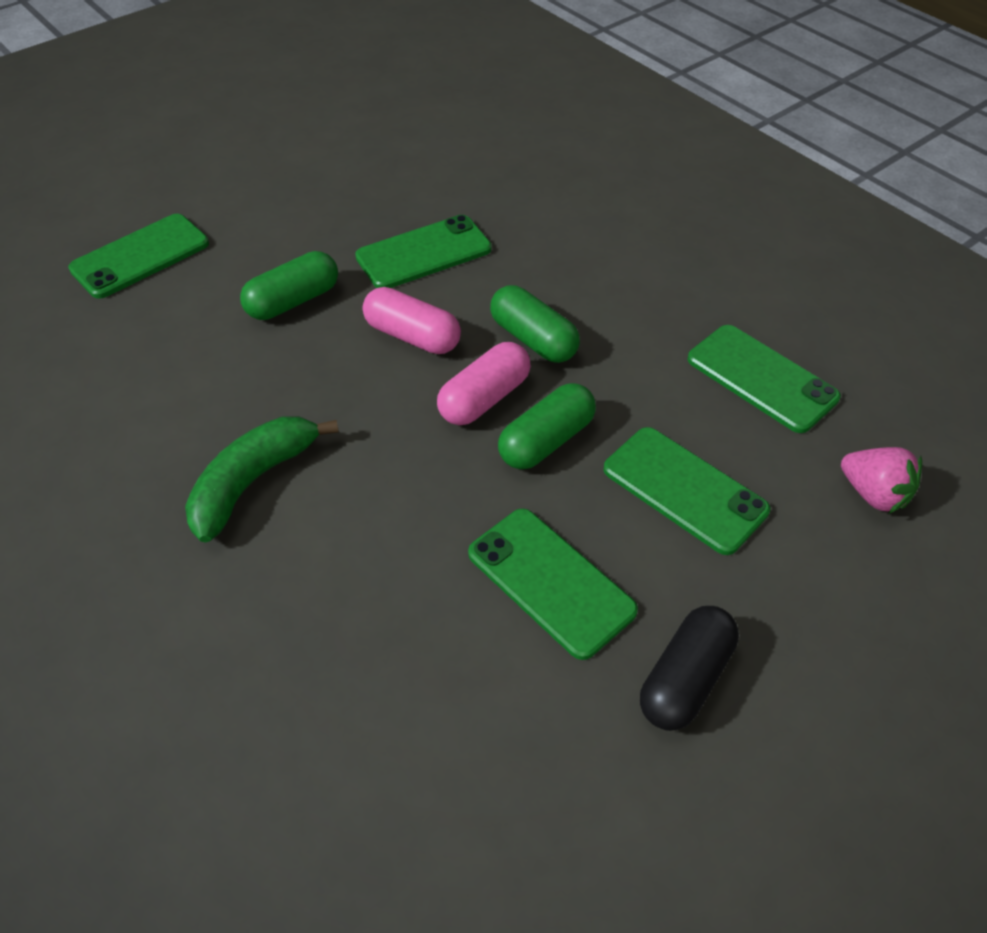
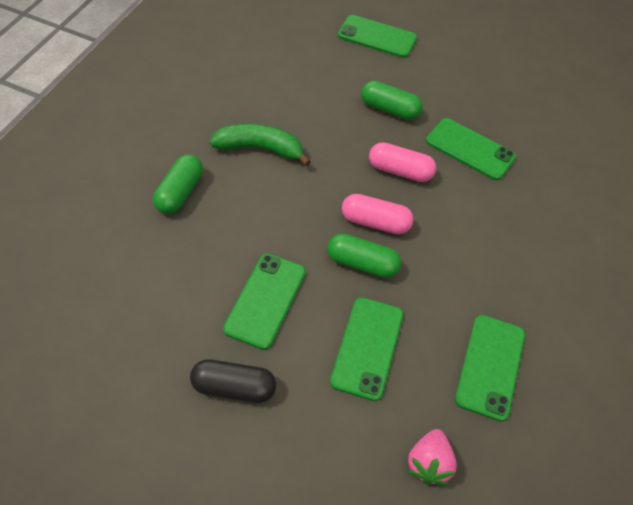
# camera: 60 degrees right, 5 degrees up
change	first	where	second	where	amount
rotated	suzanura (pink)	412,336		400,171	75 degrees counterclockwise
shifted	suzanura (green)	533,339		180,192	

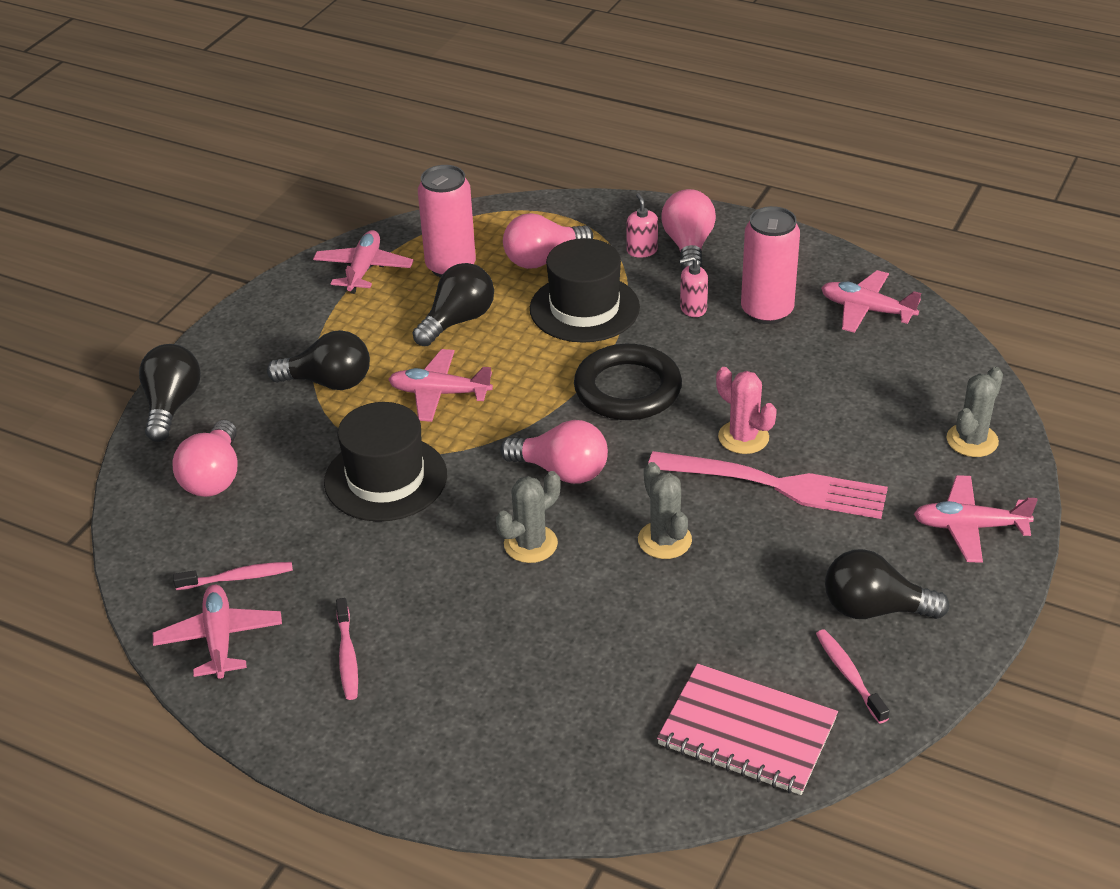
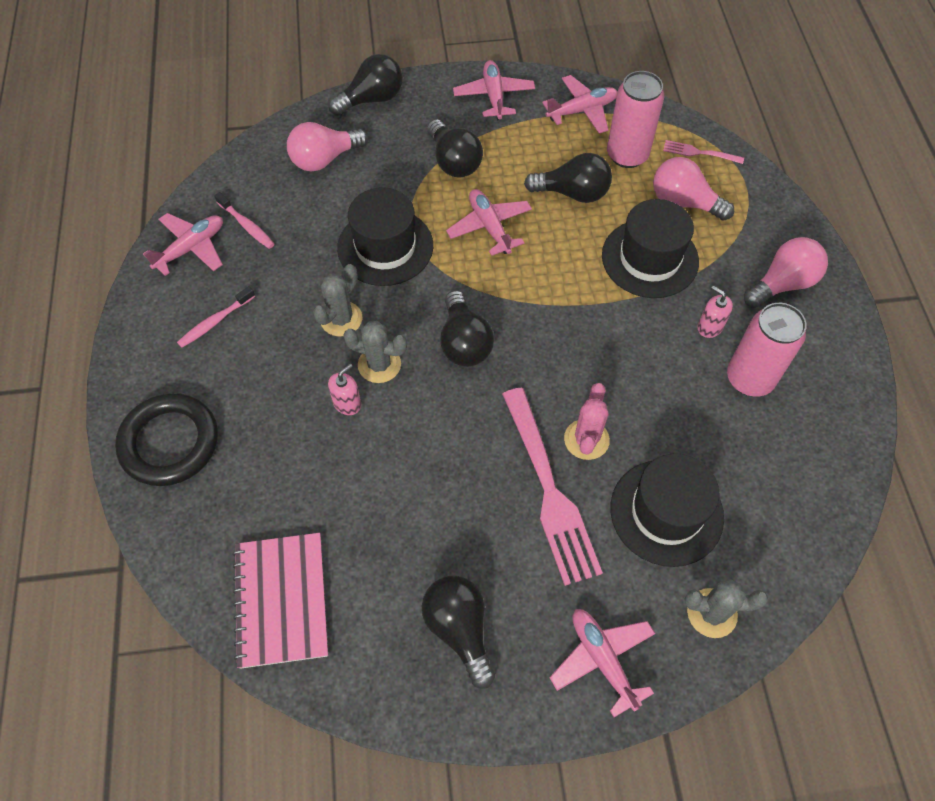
# camera: 55 degrees right, 20 degrees up
change	first	where	second	where	amount
repainted	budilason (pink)	562,471	budilason (black)	464,342	
shifted	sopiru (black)	627,389		170,442	
shifted	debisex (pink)	642,250		347,403	
shifted	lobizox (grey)	664,540		341,319	
gone	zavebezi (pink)	849,675			
shifted	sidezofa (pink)	866,310		494,96	
new			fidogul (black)	666,512	
new			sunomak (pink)	700,153	

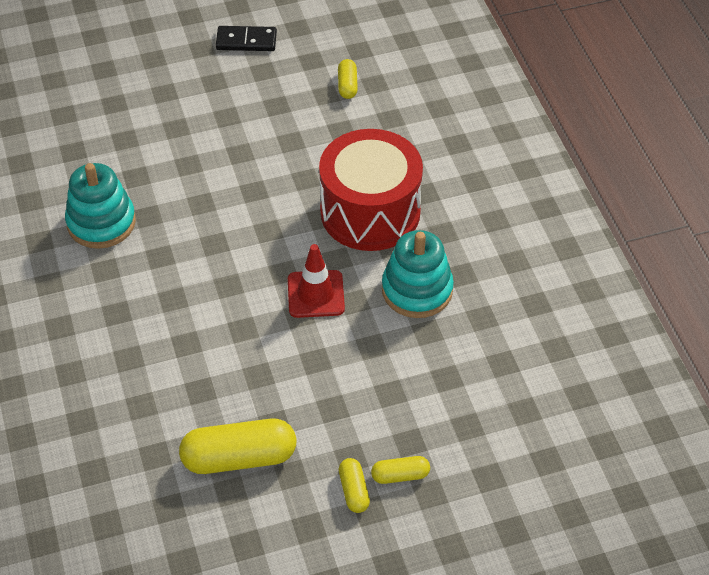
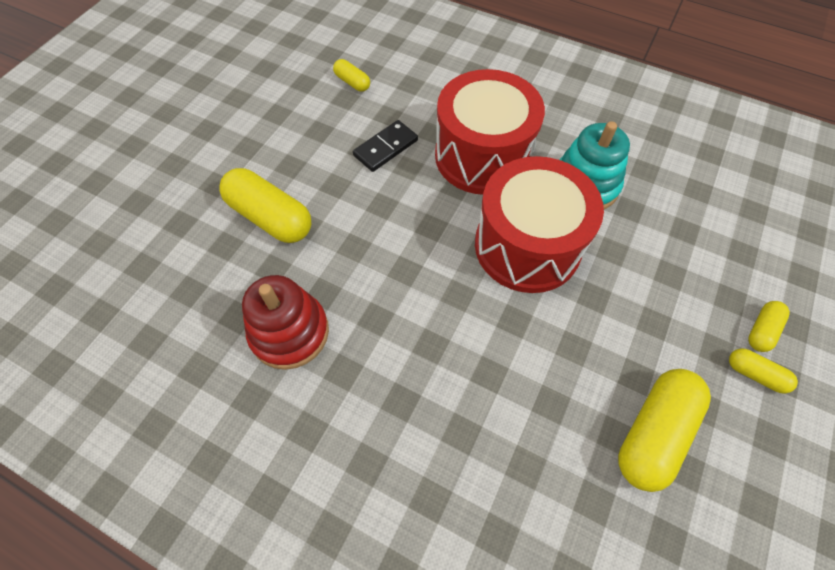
# camera: 45 degrees left, 10 degrees up
change	first	where	second	where	amount
repainted	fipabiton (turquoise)	101,222	fipabiton (red)	289,332	
shifted	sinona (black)	246,41		385,148	
swapped	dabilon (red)	316,294	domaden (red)	527,246	
new			suzanura (yellow)	270,217	

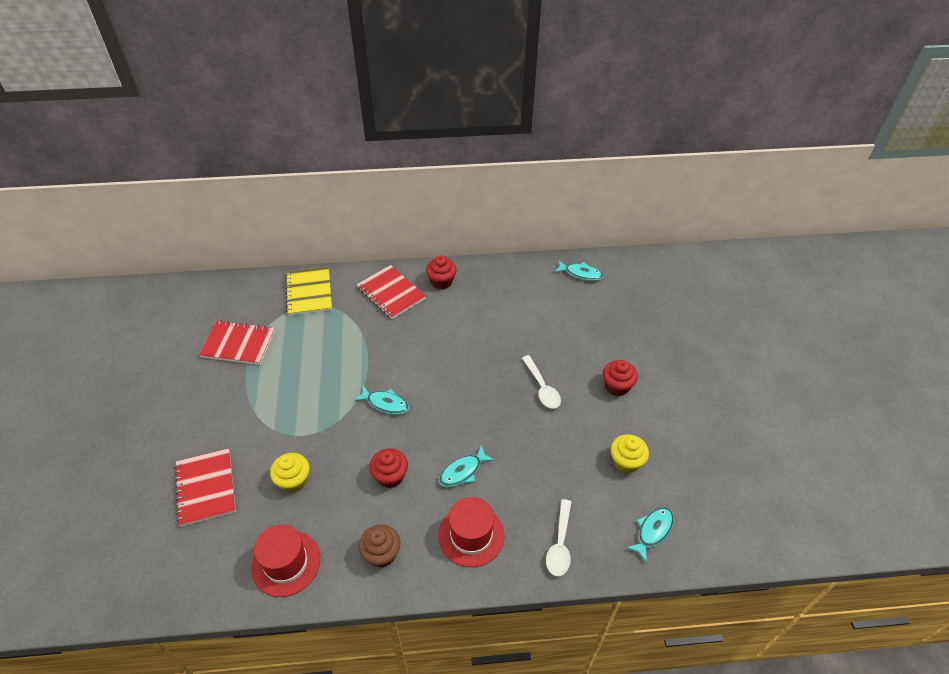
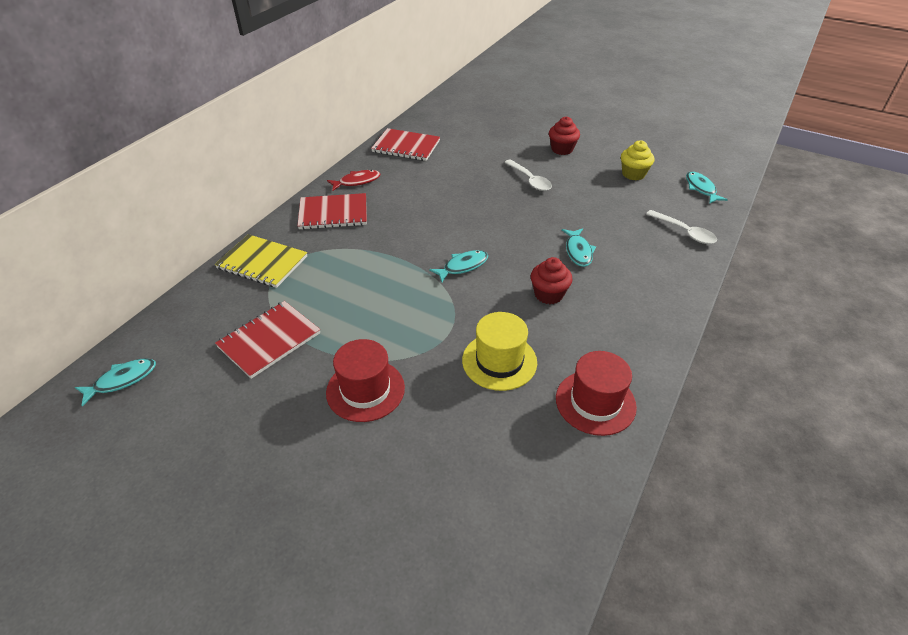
# camera: 55 degrees left, 5 degrees down
change	first	where	second	where	amount
shifted	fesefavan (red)	206,488		406,146	
swapped	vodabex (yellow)	294,481	fidogul (yellow)	499,361	
gone	vodabex (brown)	381,554			
swapped	vodabex (red)	441,282	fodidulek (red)	357,181	
shifted	fidogul (red)	471,535		365,390	
rotated	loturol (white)	542,388		530,180	45 degrees clockwise
shifted	fodidulek (turquoise)	581,274		122,380	

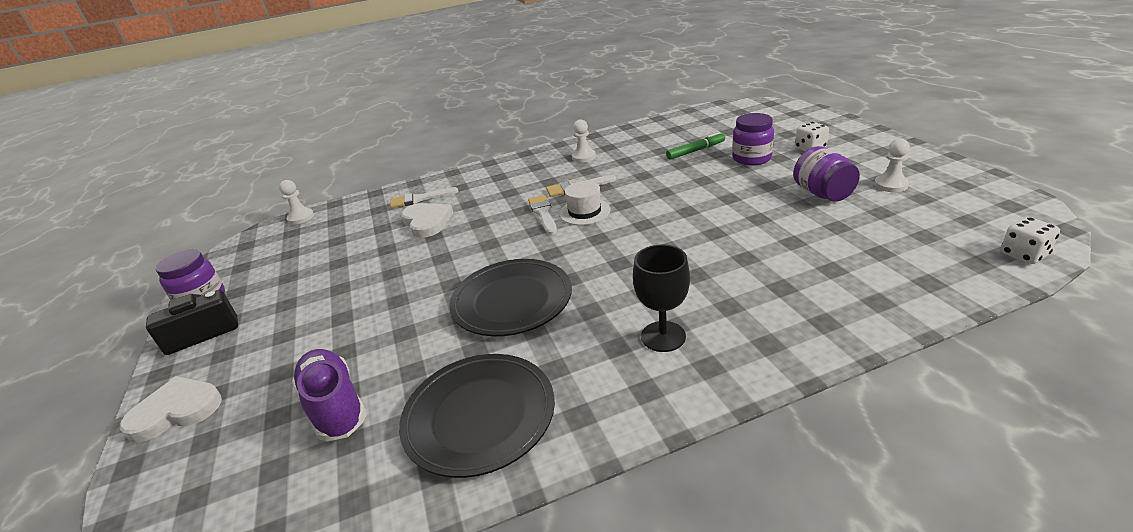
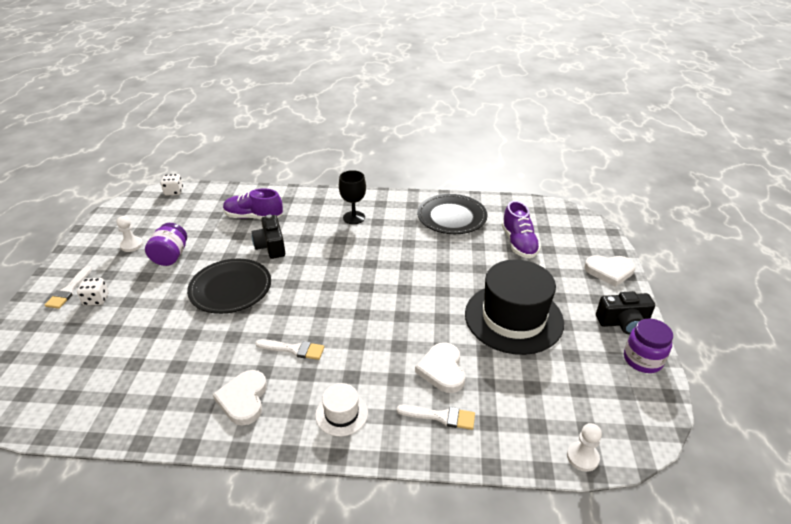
# camera: 160 degrees left, 5 degrees up
change	first	where	second	where	amount
shifted	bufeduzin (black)	512,301		230,289	
shifted	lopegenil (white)	543,213		69,290	
shifted	fidogul (white)	584,212		341,413	
swapped	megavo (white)	583,157	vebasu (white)	243,399	
gone	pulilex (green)	696,151			
gone	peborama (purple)	751,158			
new			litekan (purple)	253,217	
new			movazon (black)	271,246	
new			fidogul (black)	513,318	

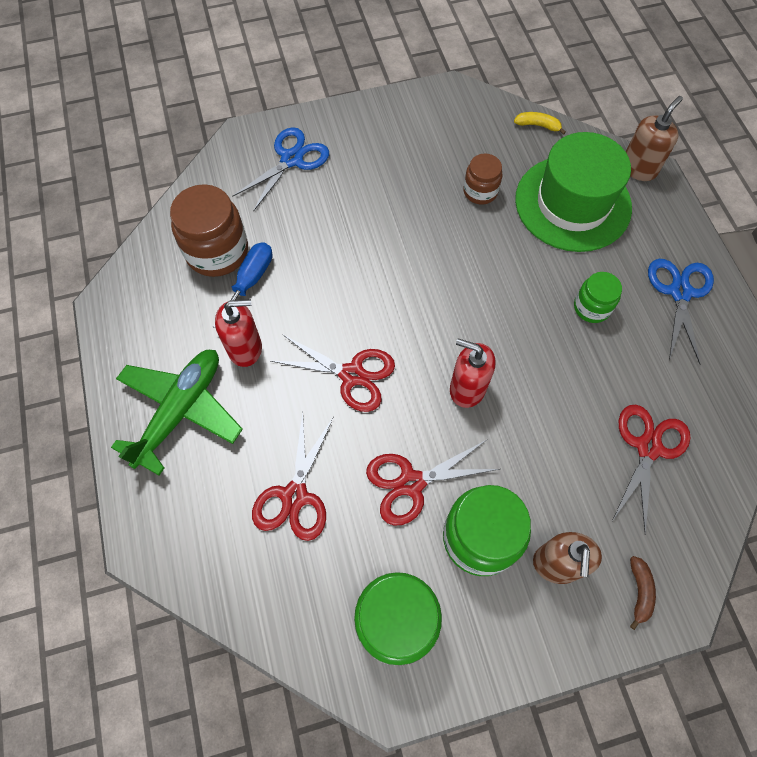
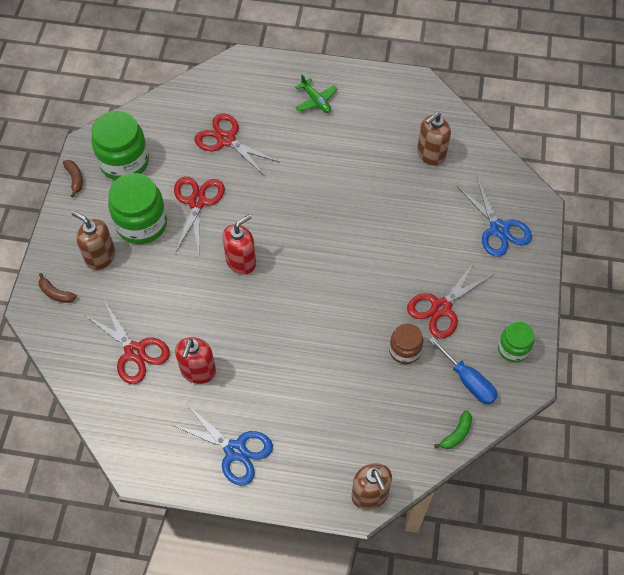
# camera: 115 degrees right, 5 degrees down
change	first	where	second	where	amount
scaled	sidezofa (green)	180,411		315,100	x0.50
swapped	peborama (brown)	217,251	debisex (brown)	430,154	
shifted	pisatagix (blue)	250,281		468,381	
shifted	debisex (red)	245,348		198,371	
shifted	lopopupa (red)	352,375		441,308	
repainted	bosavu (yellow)	538,125	bosavu (green)	456,434	
gone	fidogul (green)	572,203			
shifted	peborama (green)	591,307		513,349	
new			bosavu (brown)	75,179	

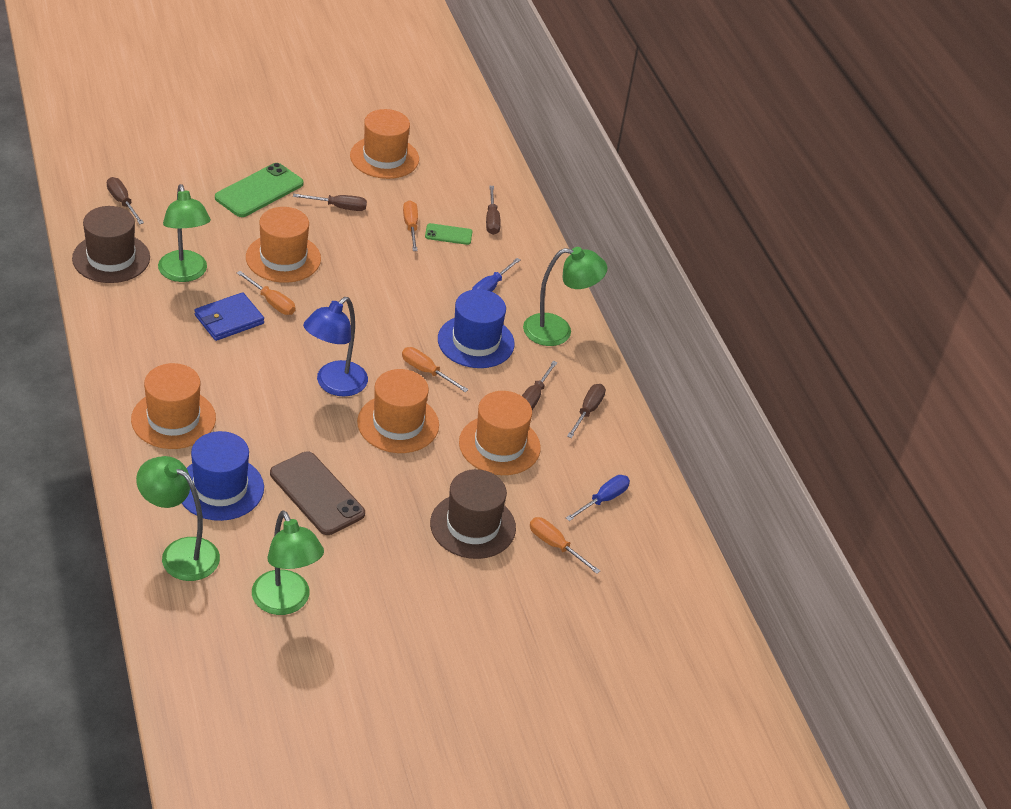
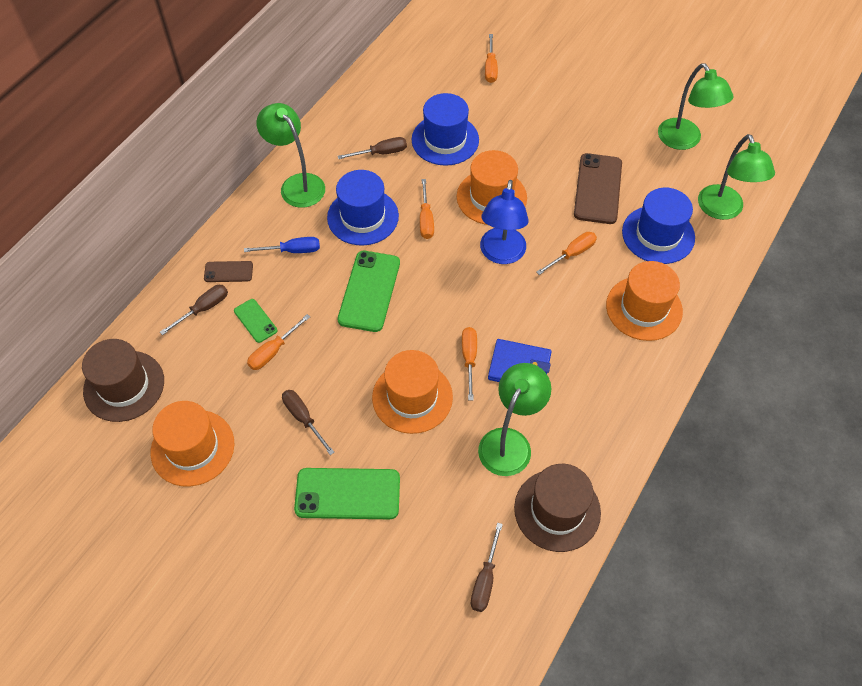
# camera: 125 degrees left, 15 degrees up
change	first	where	second	where	amount
rotated	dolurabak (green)	285,602		684,141	135 degrees clockwise
rotated	dolurabak (blue)	334,385		501,254	105 degrees clockwise
shifted	fidogul (brown)	472,526		124,386	
repainted	fidogul (orange)	499,445	fidogul (blue)	445,140	
gone	pisatagix (blue)	603,500			
gone	pisatagix (brown)	587,411			
new			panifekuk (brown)	228,272	
new			panifekuk (green)	369,291	
new			pisatagix (orange)	572,254	

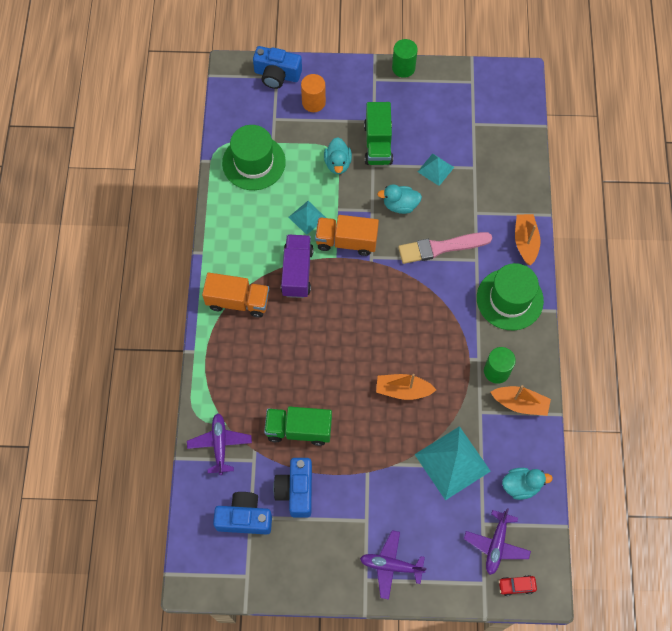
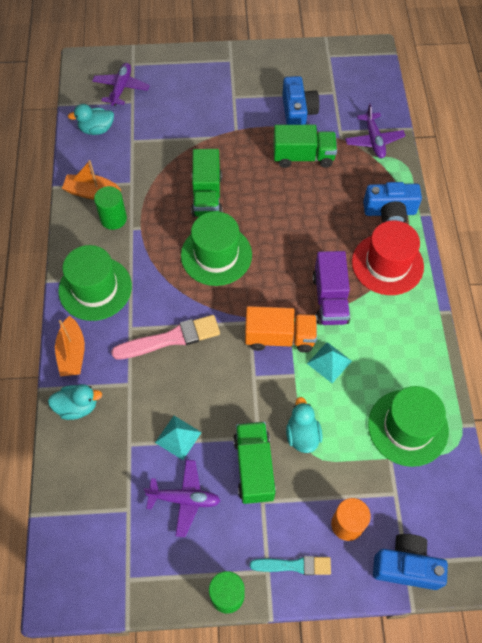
# camera: 175 degrees right, 5 degrees down
change	first	where	second	where	amount
swapped	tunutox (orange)	238,301	fidogul (red)	387,264	
shifted	movazon (blue)	244,518		390,212	
shifted	sidezofa (purple)	391,565		184,499	
swapped	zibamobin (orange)	403,390	tunutox (green)	207,195	
shifted	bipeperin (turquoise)	400,205		77,407	
gone	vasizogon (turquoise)	452,462			
gone	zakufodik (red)	516,586			
new			fidogul (green)	216,255	
new			lopegenil (turquoise)	294,565	

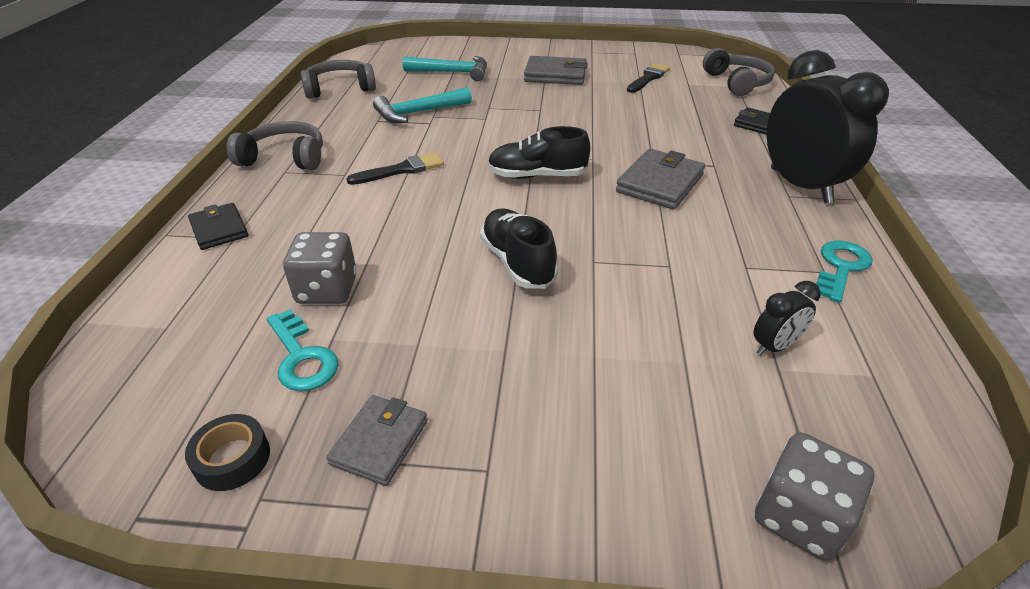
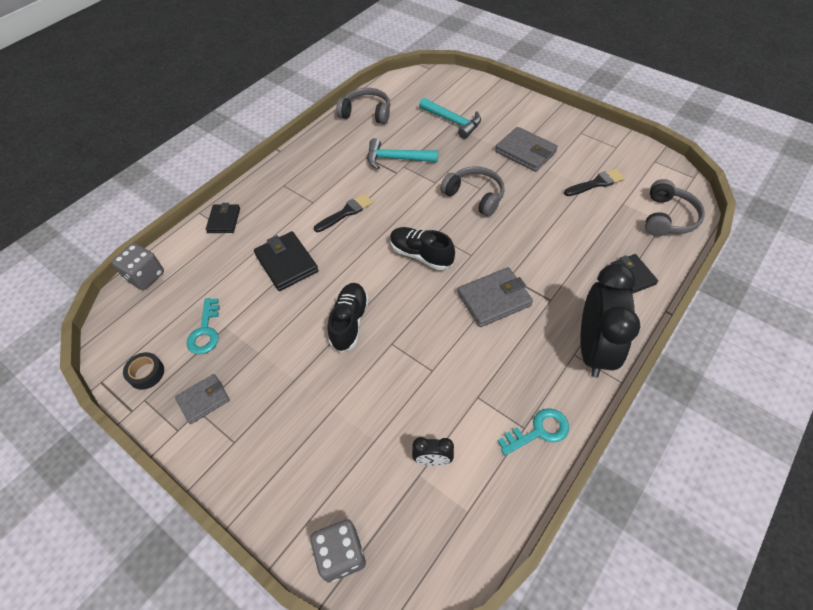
# camera: 35 degrees right, 15 degrees up
change	first	where	second	where	amount
shifted	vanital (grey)	284,158		474,196	
shifted	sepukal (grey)	327,290		145,276	
rotated	lopegenil (black)	401,170		346,212	45 degrees counterclockwise
new			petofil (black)	286,263	

